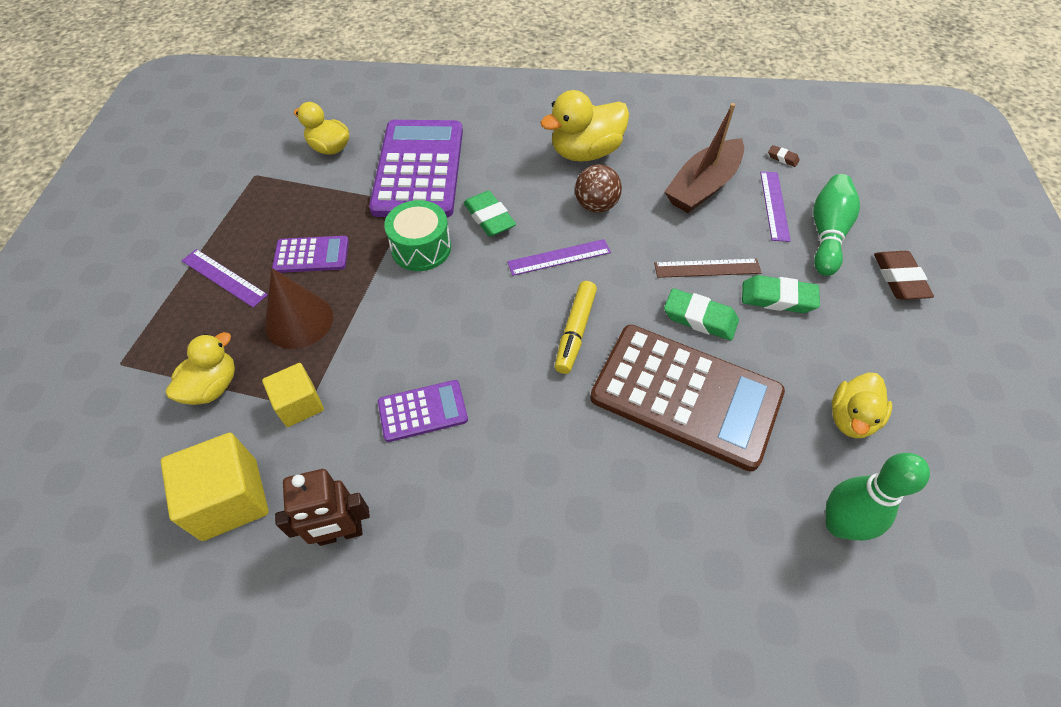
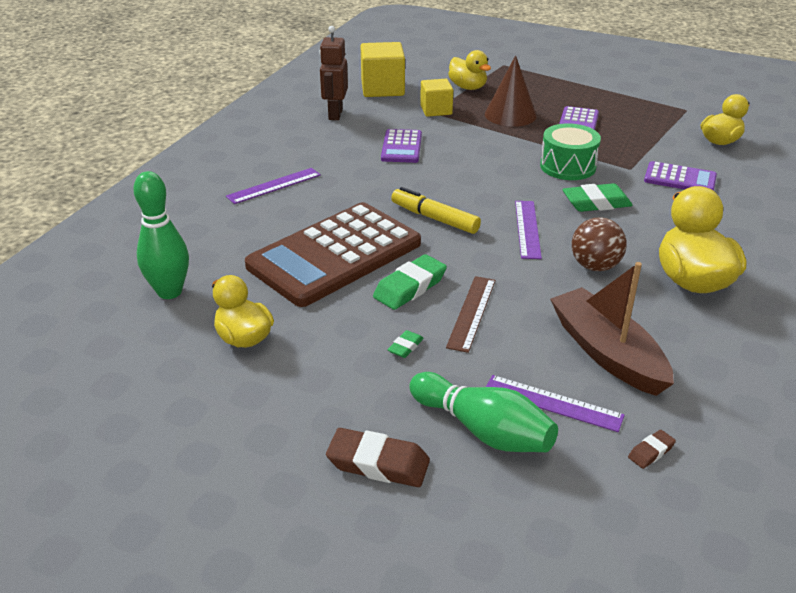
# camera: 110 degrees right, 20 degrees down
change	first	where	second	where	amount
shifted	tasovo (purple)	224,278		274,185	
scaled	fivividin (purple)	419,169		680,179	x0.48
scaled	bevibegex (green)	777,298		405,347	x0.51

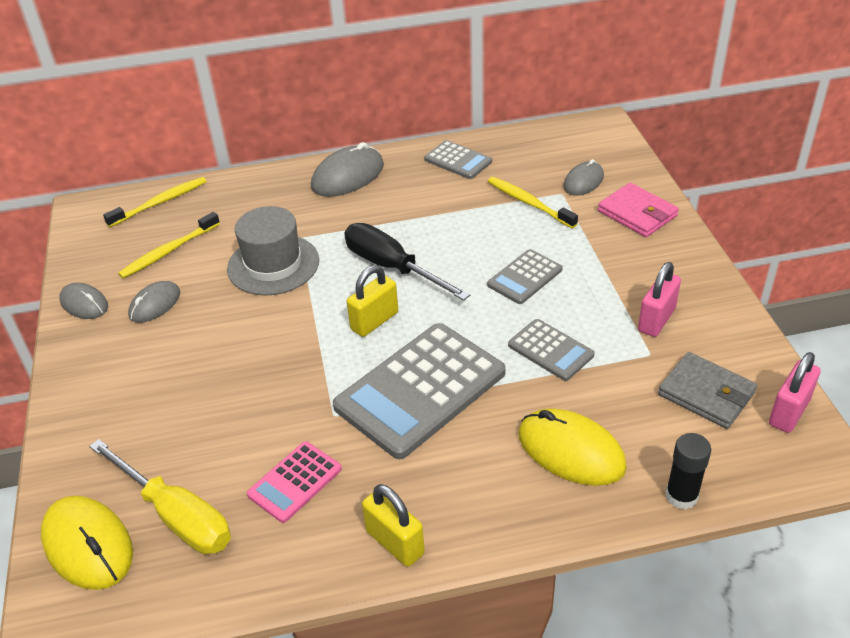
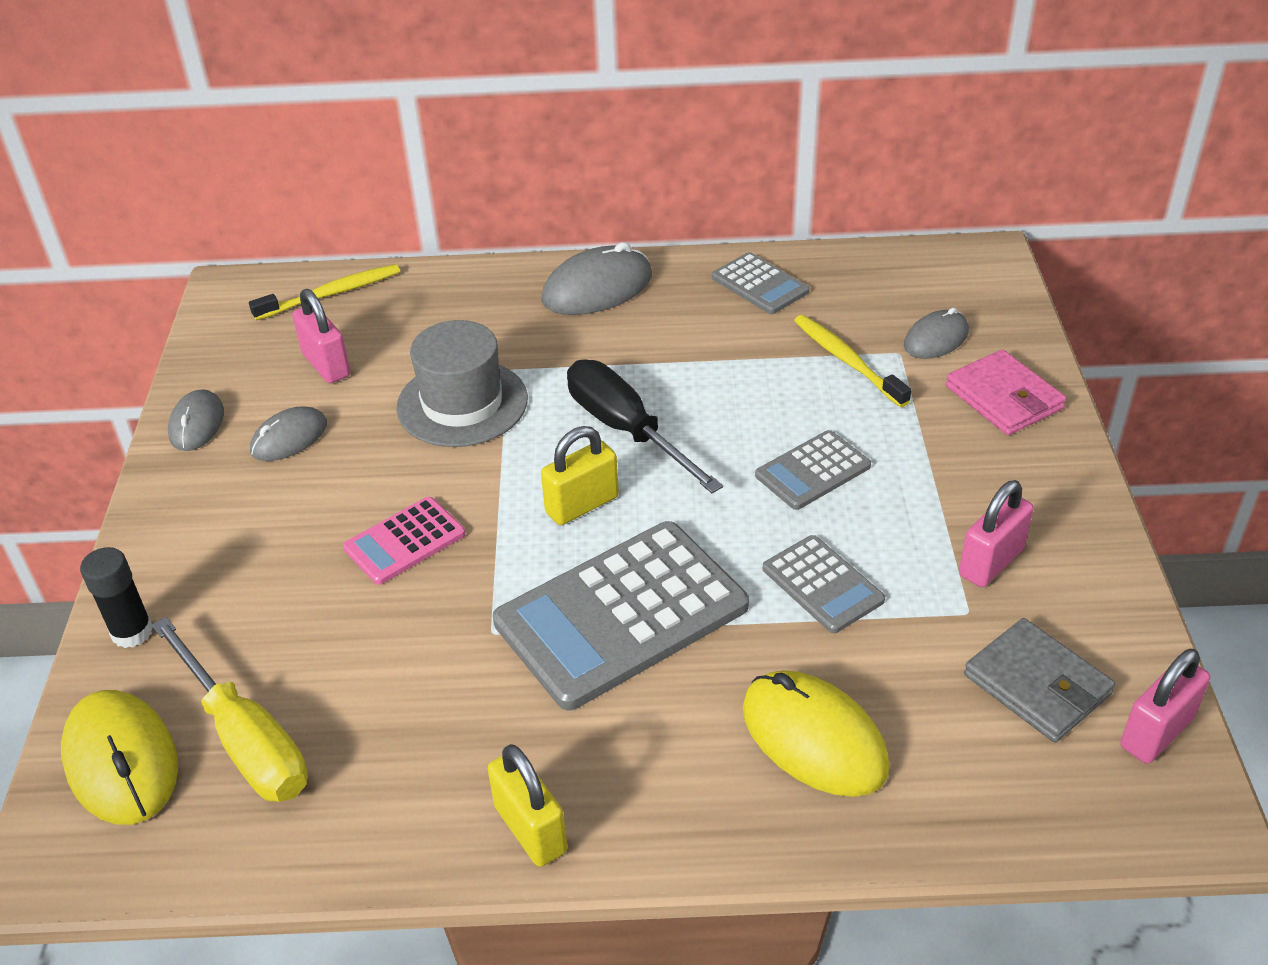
# camera: 10 degrees right, 0 degrees up
change	first	where	second	where	amount
rotated	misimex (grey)	84,304		197,424	45 degrees clockwise
swapped	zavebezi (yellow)	169,251	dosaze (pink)	326,365	
shifted	fivividin (pink)	295,482		404,541	
shifted	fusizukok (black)	681,496		132,632	

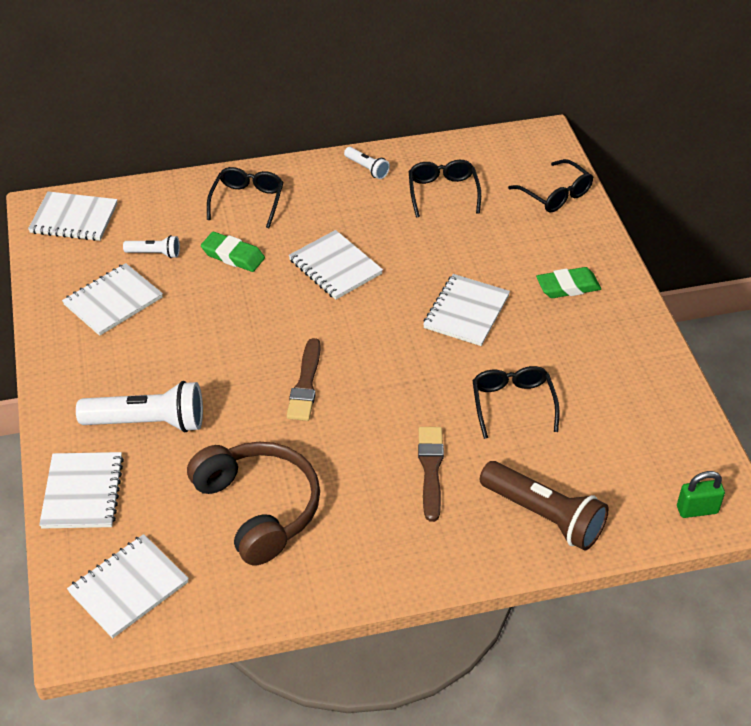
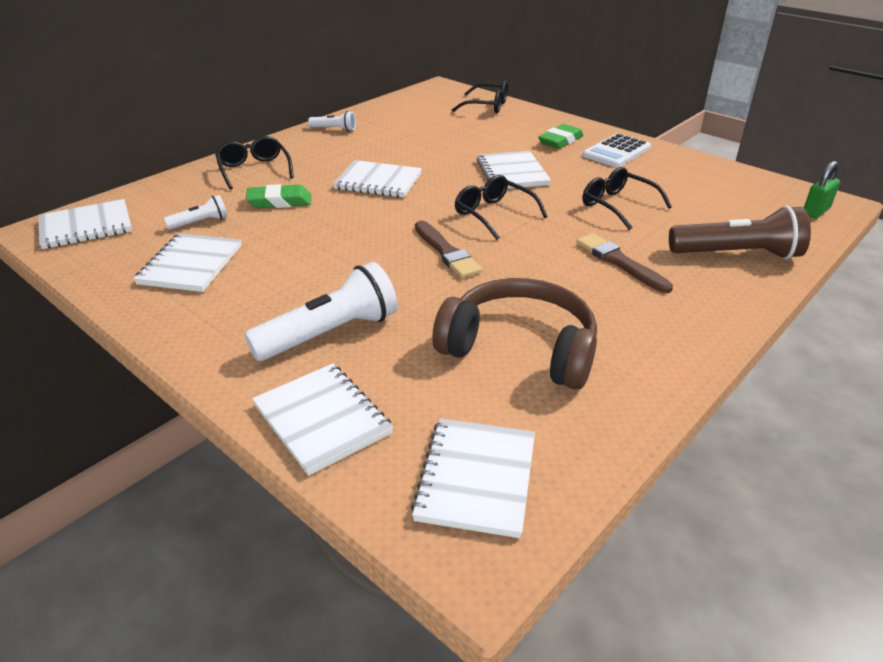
# camera: 35 degrees left, 10 degrees down
change	first	where	second	where	amount
shifted	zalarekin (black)	443,192		493,214	
new			fivividin (white)	616,152	

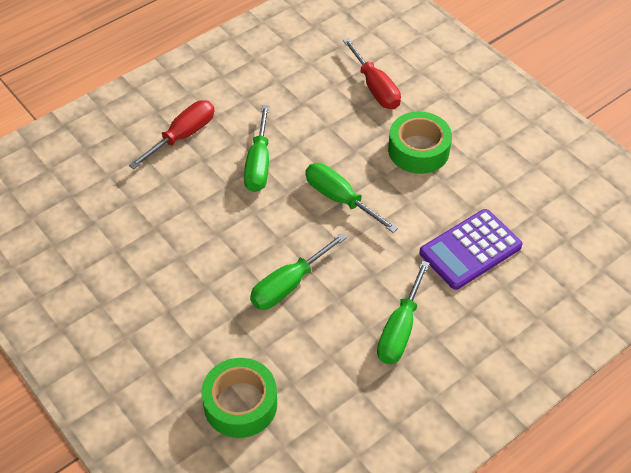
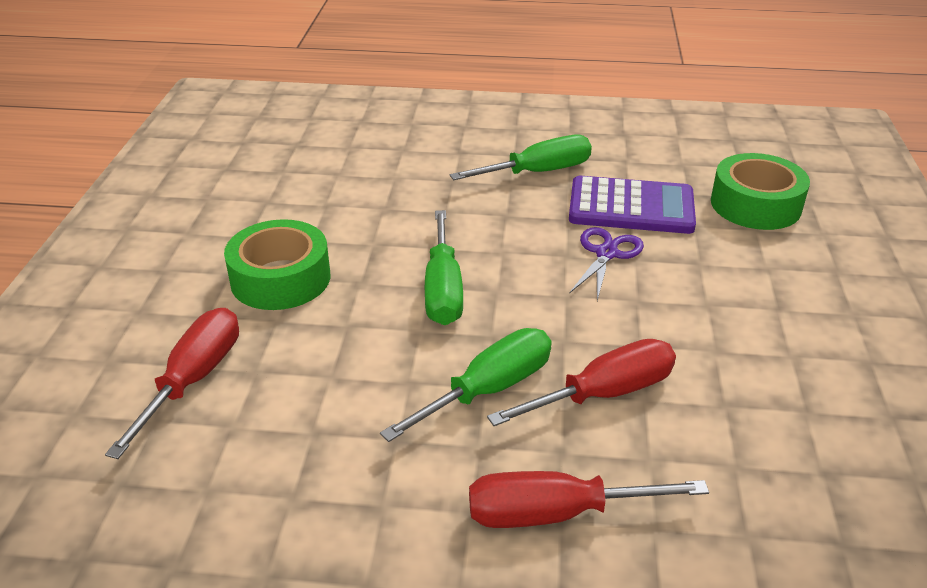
# camera: 135 degrees left, 15 degrees down
change	first	where	second	where	amount
swapped	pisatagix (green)	288,285	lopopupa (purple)	606,253	
shifted	fivividin (purple)	470,249		631,207	
new			pisatagix (red)	604,394	

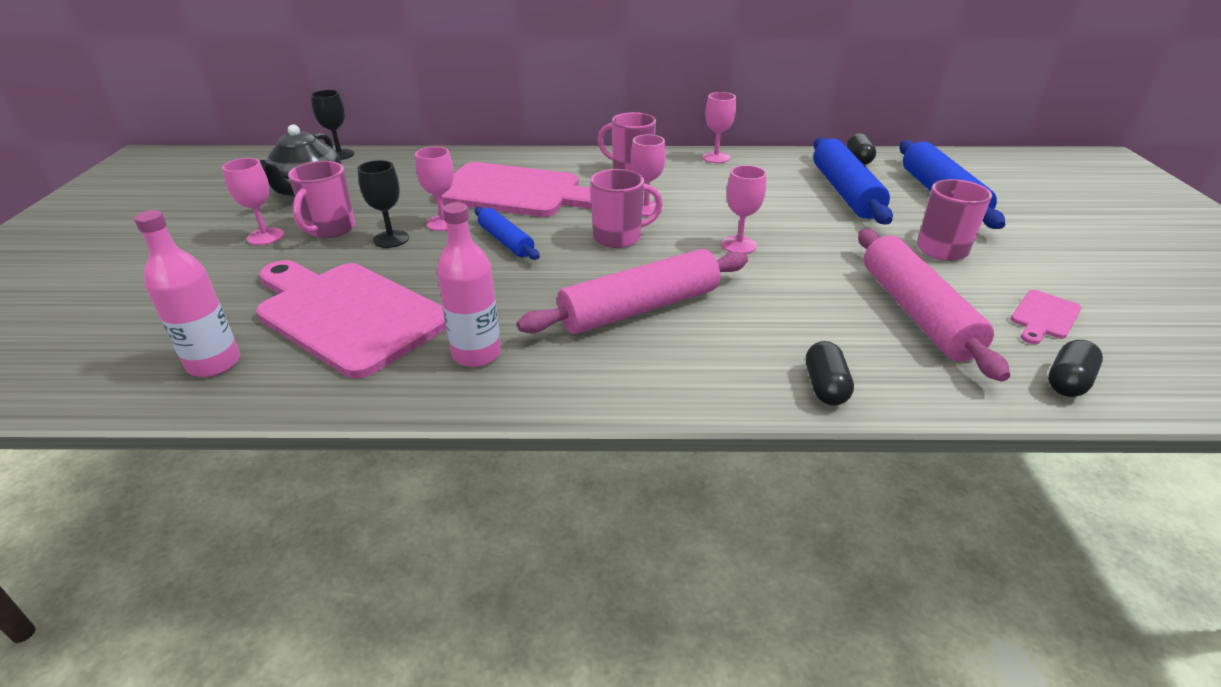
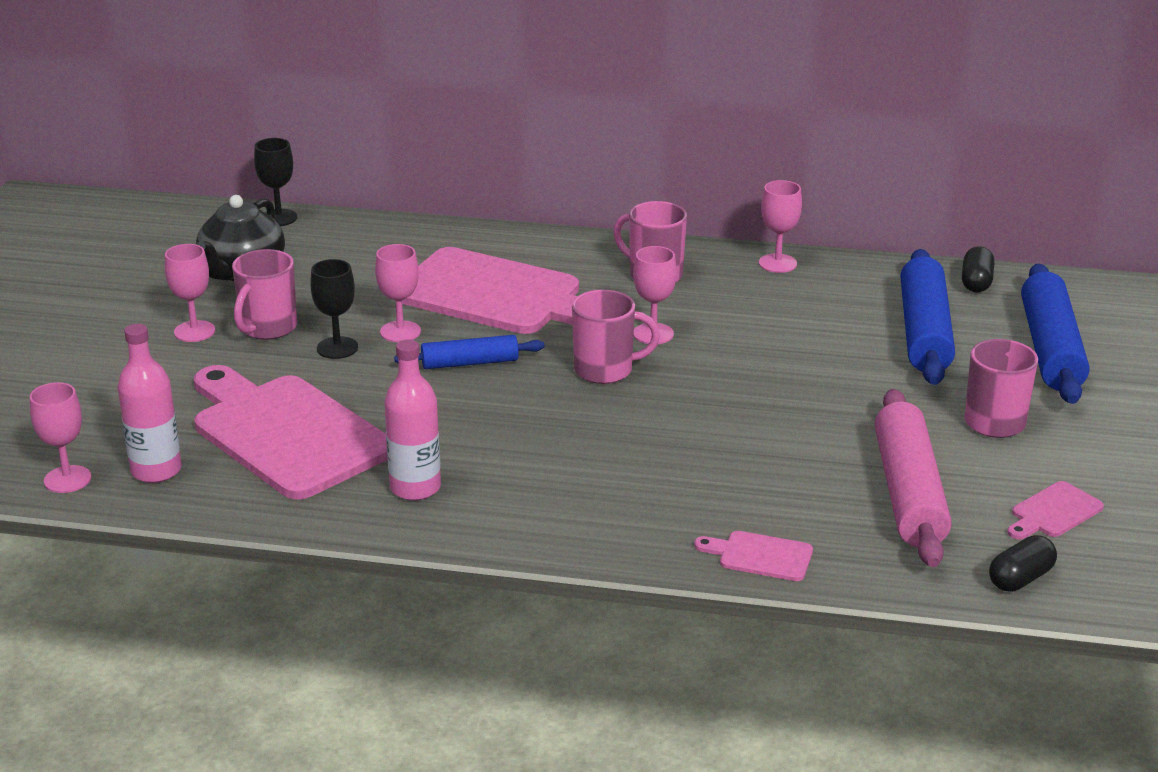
# camera: 10 degrees right, 5 degrees down
change	first	where	second	where	amount
rotated	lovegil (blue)	506,241		470,363	75 degrees counterclockwise
gone	lovegil (pink)	640,308			
shifted	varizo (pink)	739,245		67,479	
swapped	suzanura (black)	825,386	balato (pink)	760,556	

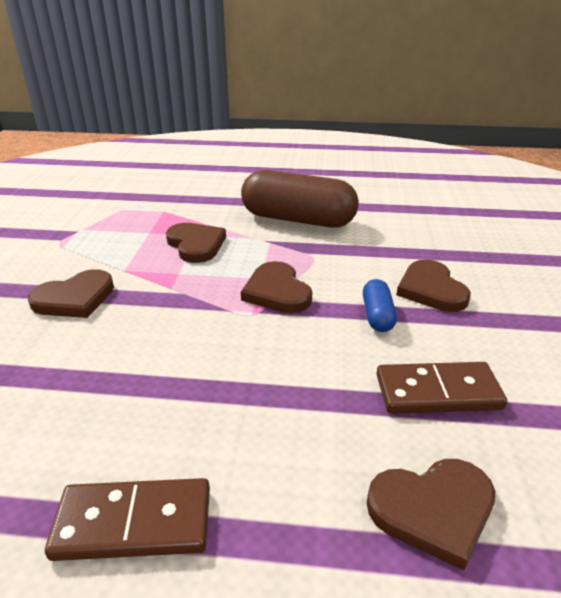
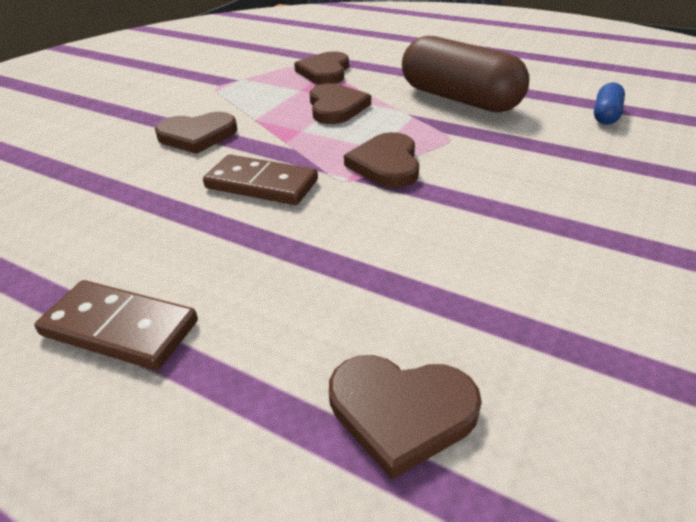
# camera: 25 degrees right, 5 degrees up
change	first	where	second	where	amount
shifted	suzanura (blue)	377,315		606,115	
shifted	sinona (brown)	437,392		261,184	
shifted	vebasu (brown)	431,289		325,72	

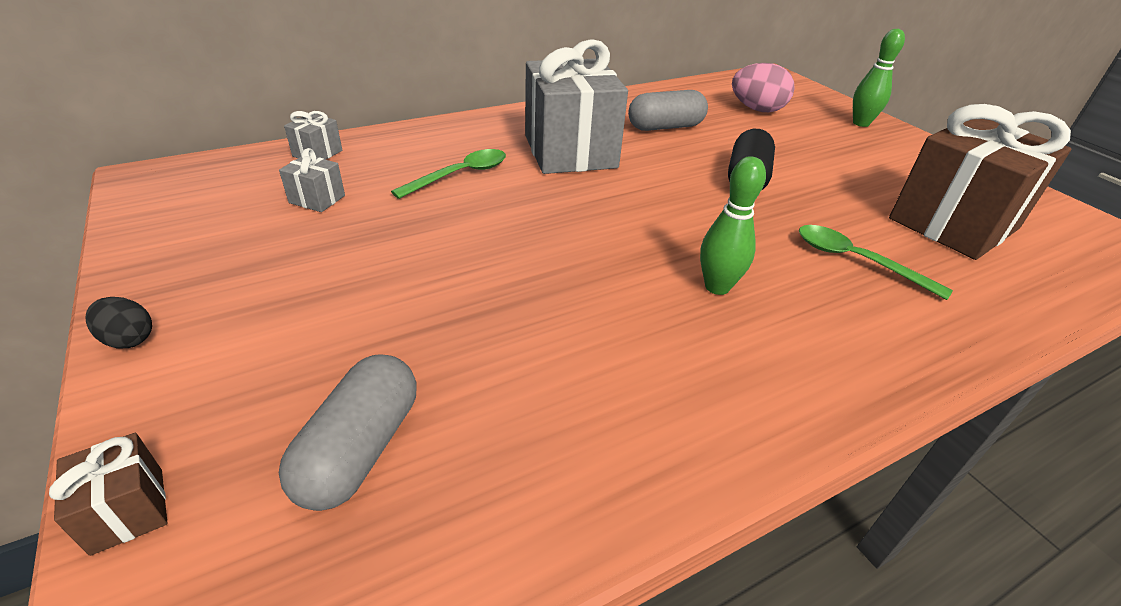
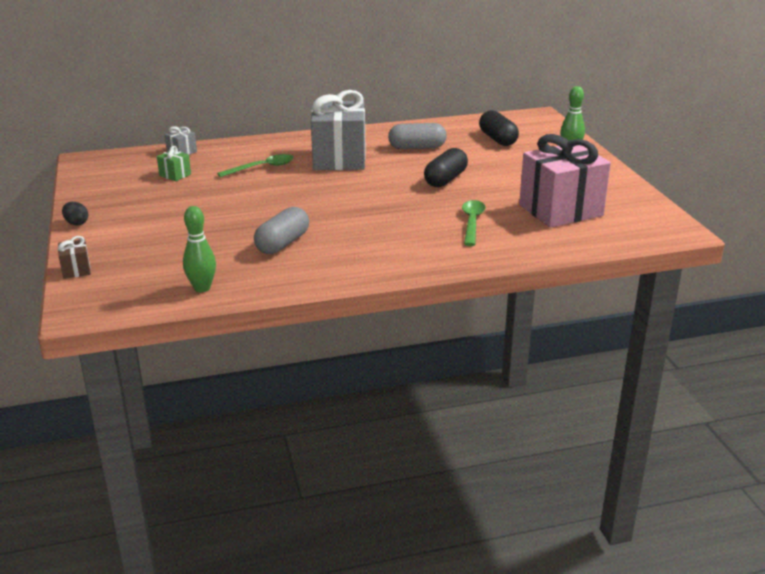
# camera: 15 degrees right, 10 degrees down
change	first	where	second	where	amount
repainted	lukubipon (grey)	317,199	lukubipon (green)	175,175	
shifted	suzanura (grey)	360,449		282,243	
shifted	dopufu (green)	717,287		202,288	
swapped	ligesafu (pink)	757,109	suzanura (black)	498,139	
rotated	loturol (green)	856,261		472,222	45 degrees clockwise
repainted	lukubipon (brown)	953,224	lukubipon (pink)	560,210	

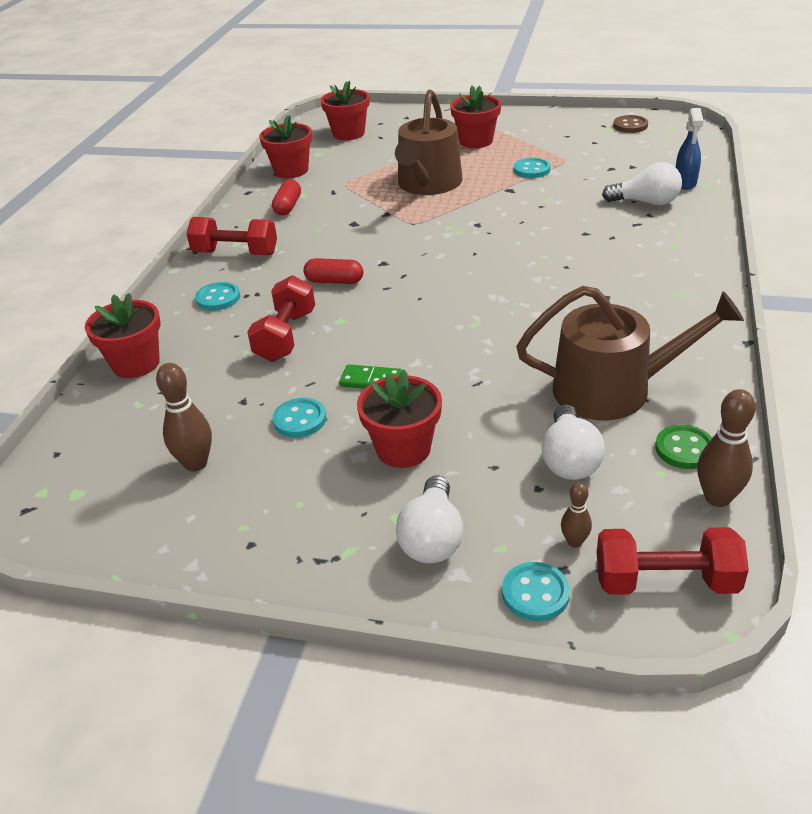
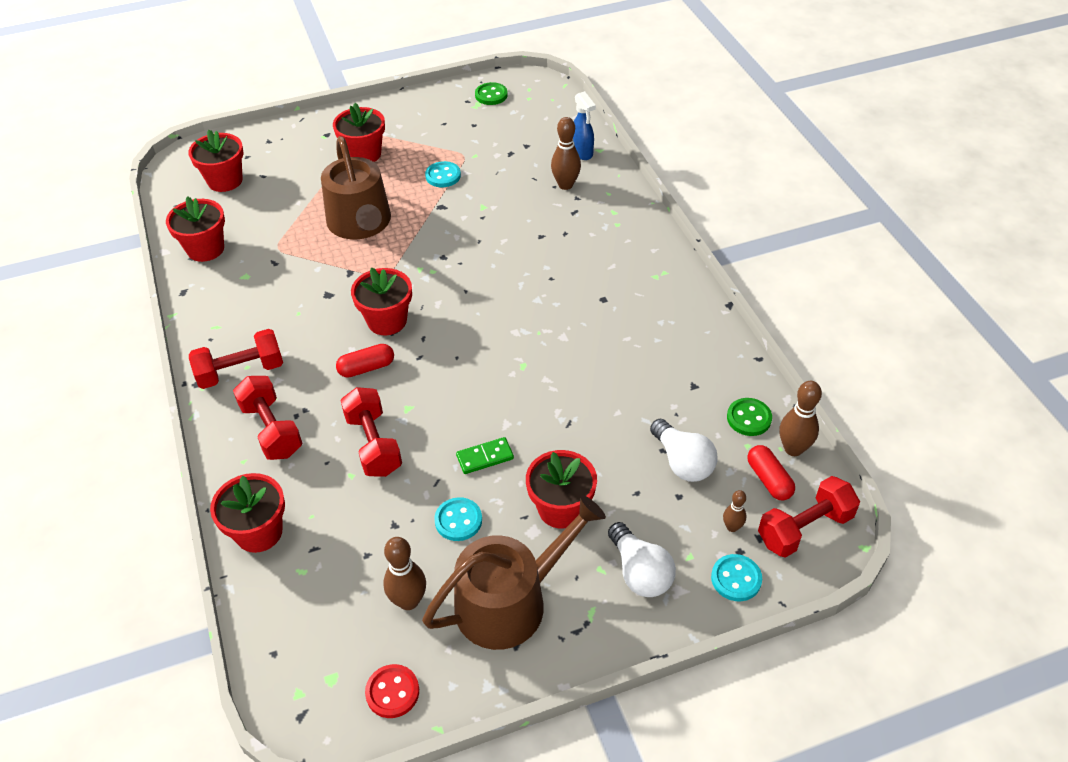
# camera: 35 degrees left, 10 degrees up
change	first	where	second	where	amount
swapped	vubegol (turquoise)	218,298	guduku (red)	272,430	
shifted	suzanura (red)	288,206		769,479	
shifted	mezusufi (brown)	614,389		510,601	
swapped	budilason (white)	646,202	dopufu (brown)	565,185	
repainted	vubegol (brown)	630,126	vubegol (green)	491,95	
new			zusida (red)	387,321	
new			vubegol (red)	392,692	

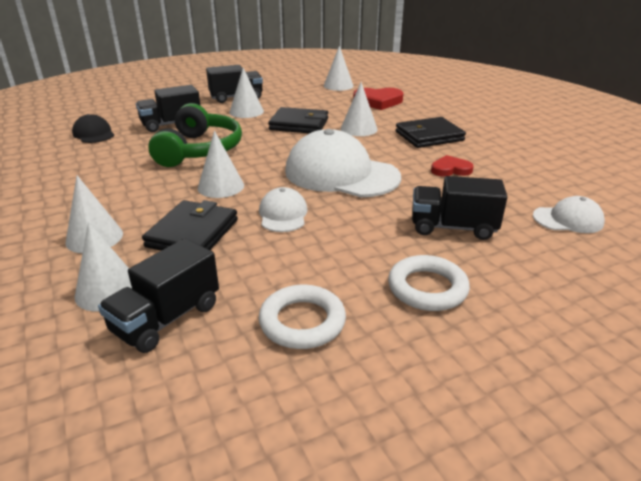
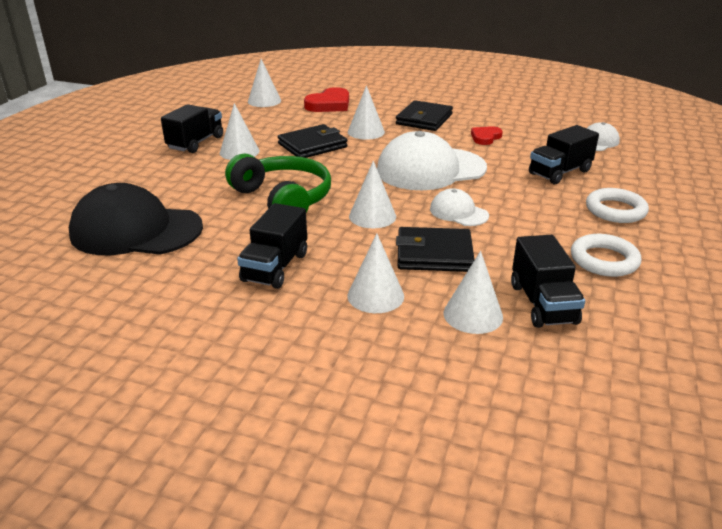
# camera: 45 degrees left, 0 degrees up
change	first	where	second	where	amount
scaled	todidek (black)	93,134		136,230	x2.04
shifted	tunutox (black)	171,124		275,267	
rotated	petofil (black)	193,233		434,254	60 degrees counterclockwise

